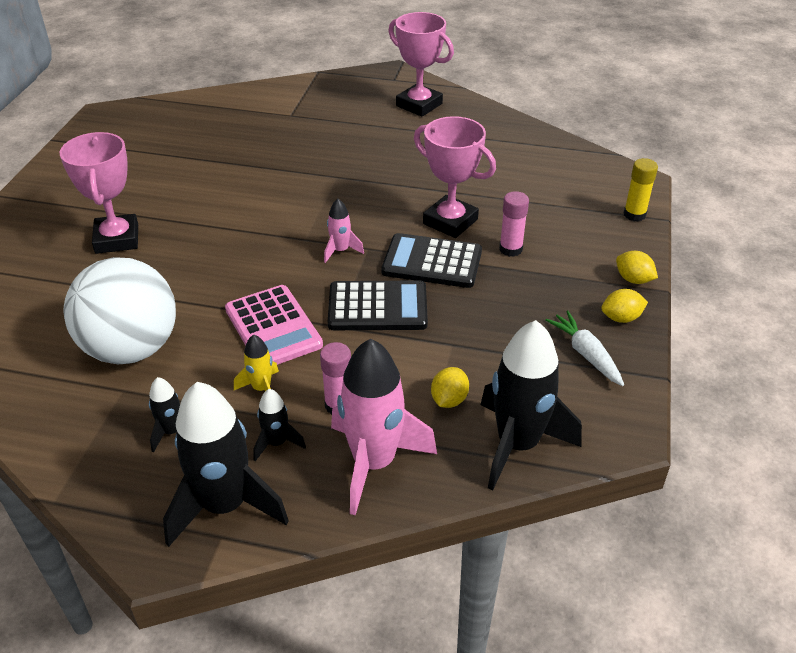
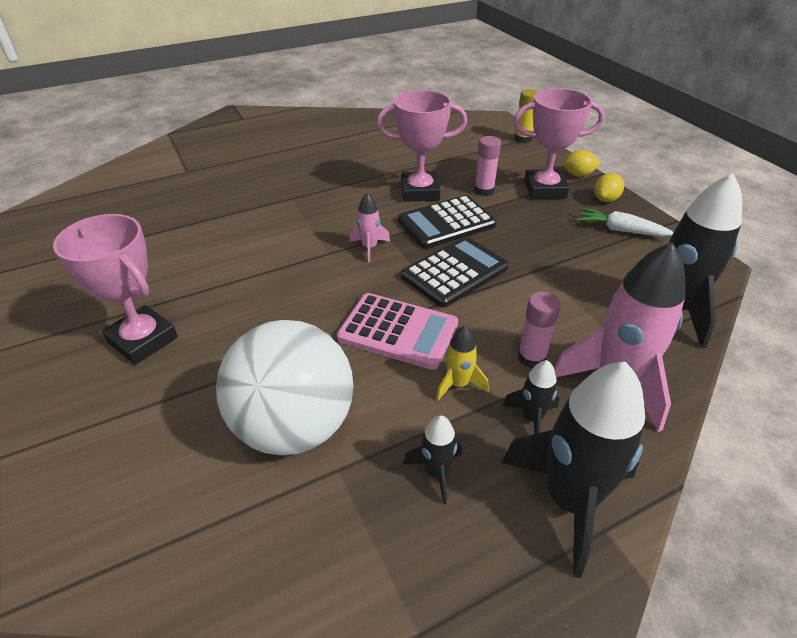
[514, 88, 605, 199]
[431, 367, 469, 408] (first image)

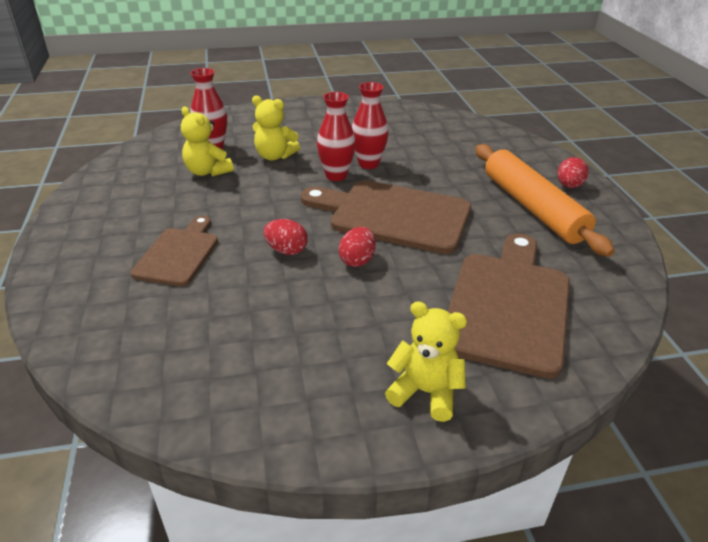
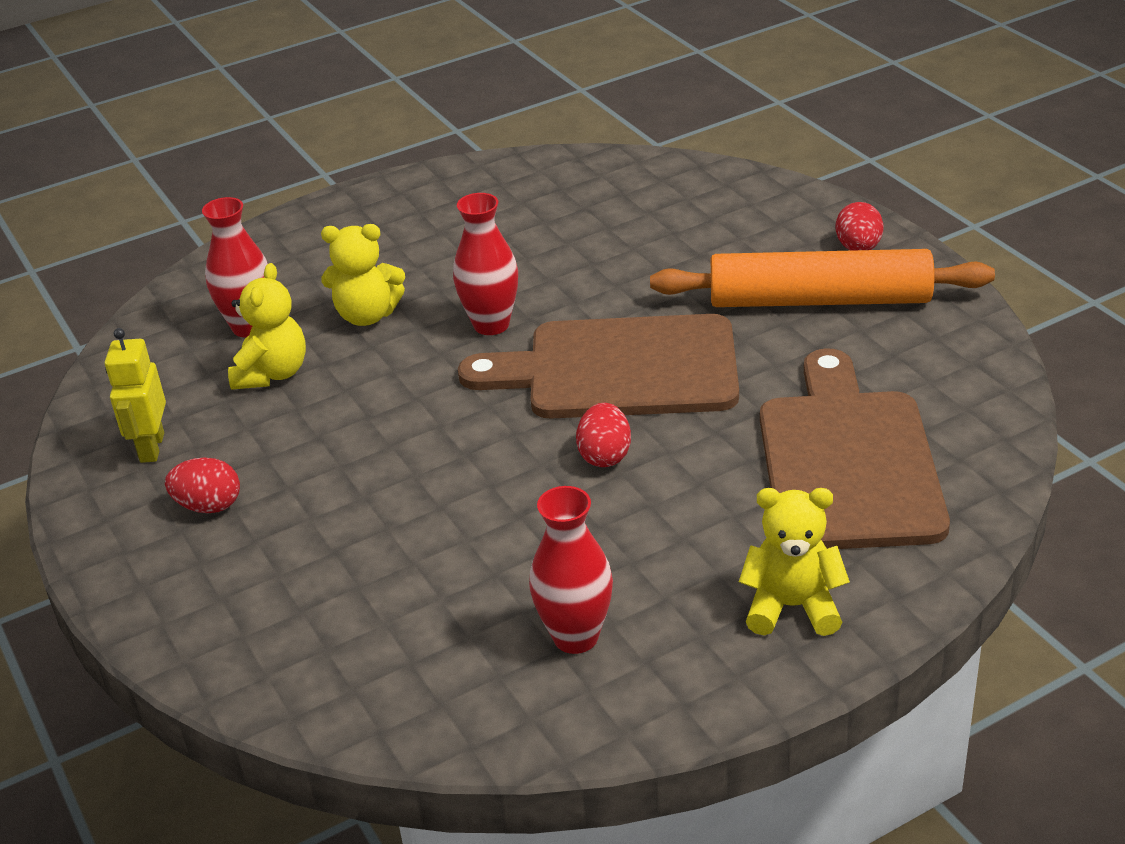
[529, 486, 613, 654]
[228, 263, 306, 390]
[650, 249, 995, 307]
[131, 216, 218, 286] (first image)
[165, 458, 240, 513]
[105, 328, 166, 463]

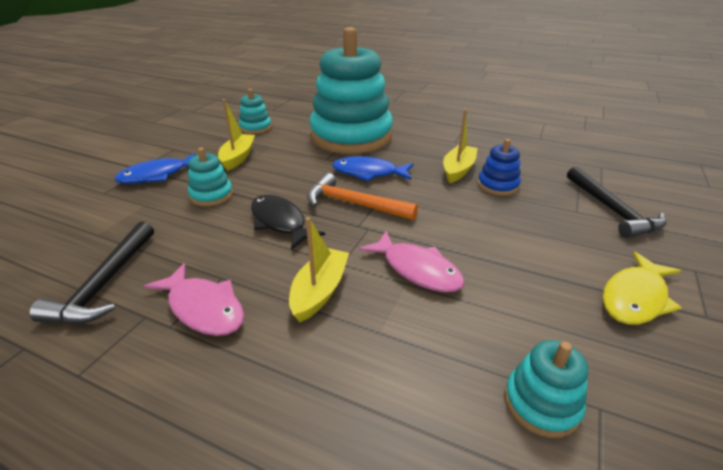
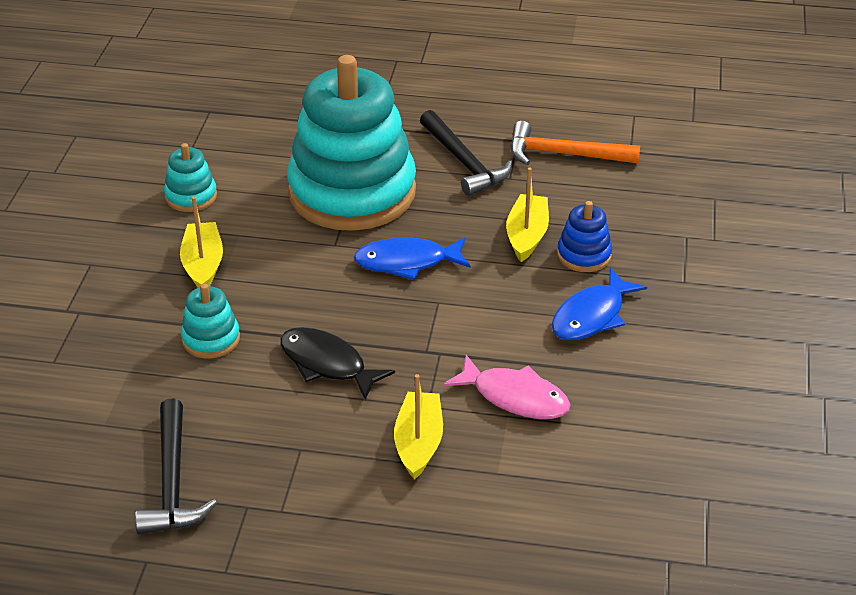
[551, 268, 647, 340]
[420, 110, 512, 196]
[510, 121, 640, 165]
[603, 251, 682, 325] (first image)
[144, 263, 244, 336] (first image)
[504, 340, 588, 438] (first image)

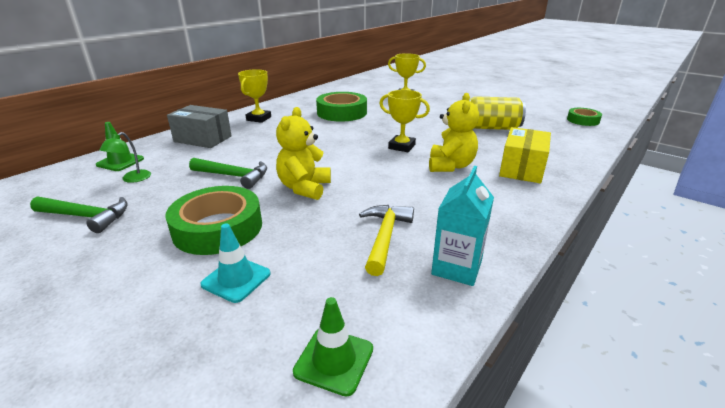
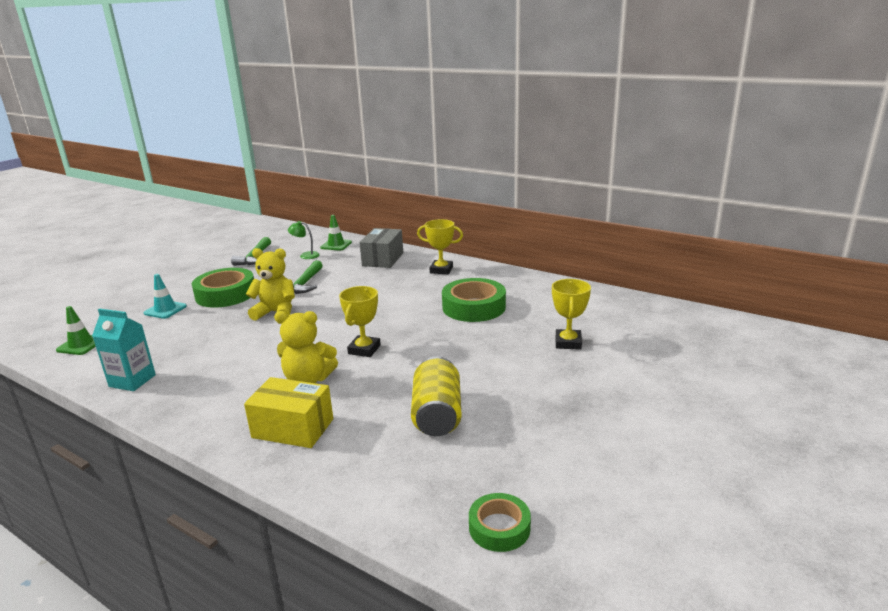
[359, 205, 414, 276] (first image)

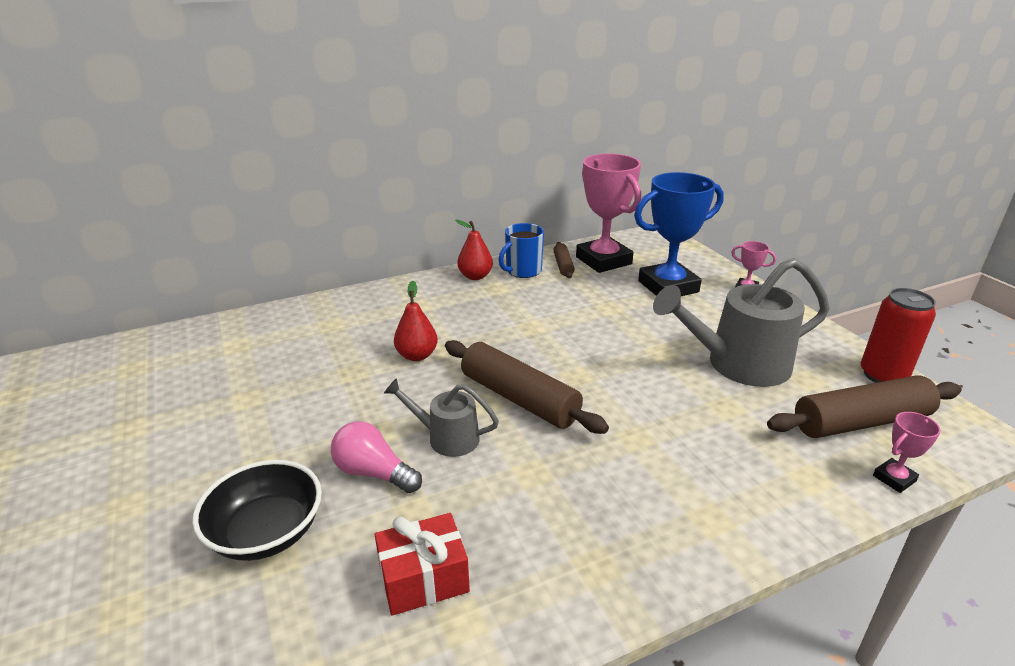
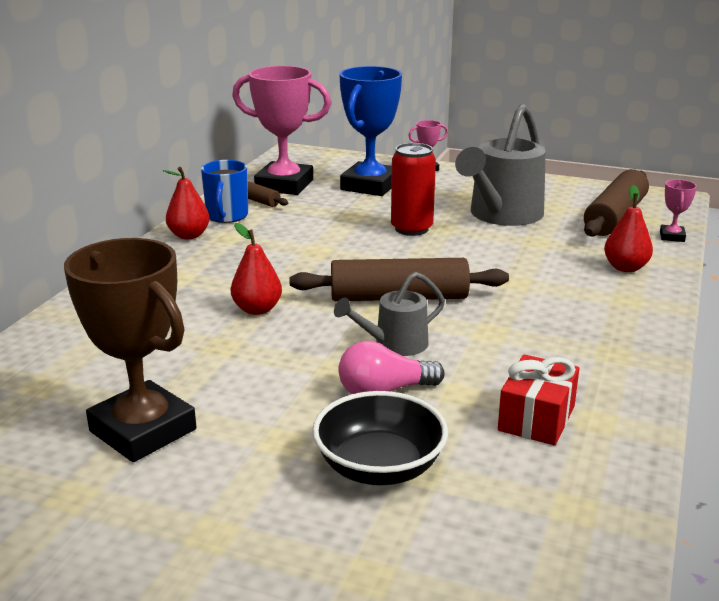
[391, 143, 436, 236]
[604, 185, 653, 272]
[64, 238, 196, 462]

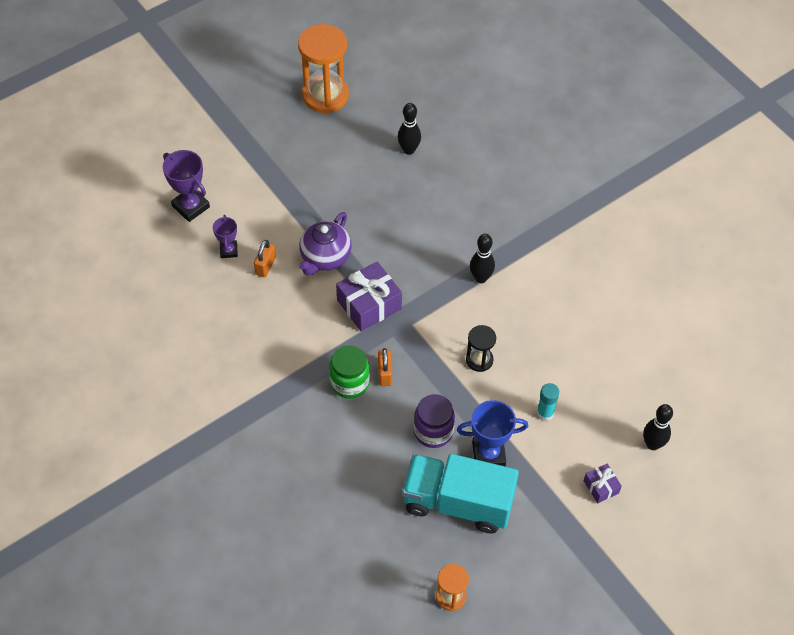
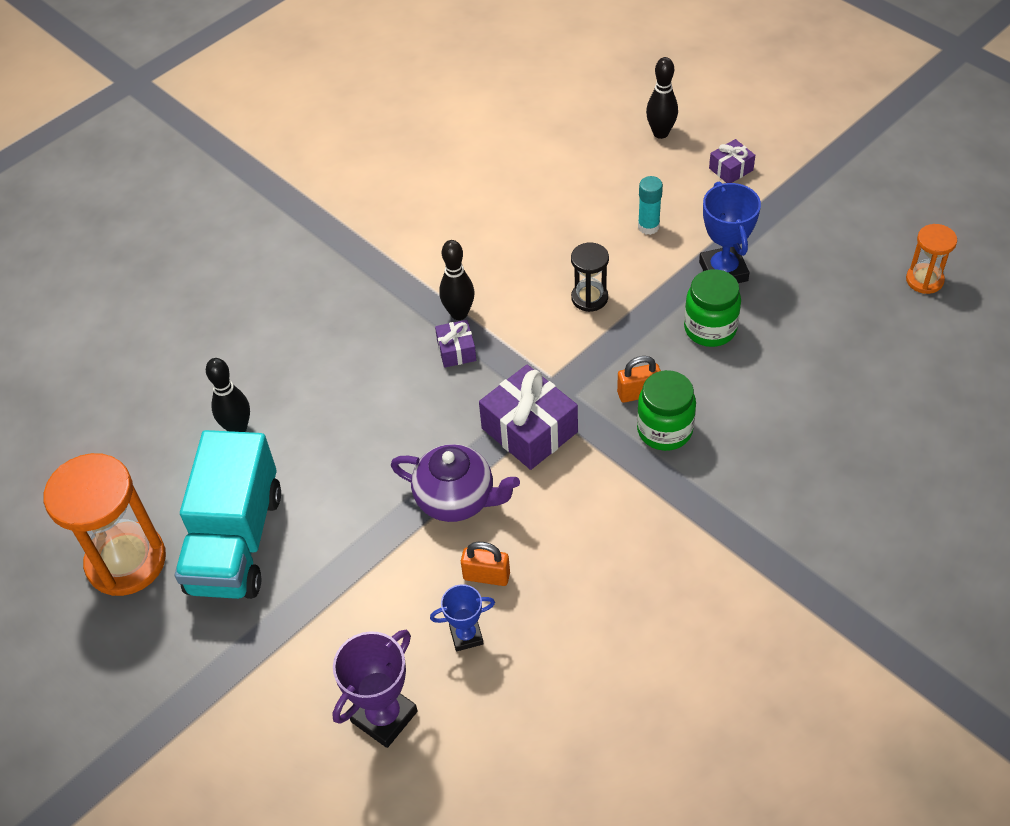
[430, 584, 495, 651]
[684, 269, 741, 347]
[175, 430, 281, 599]
[435, 320, 476, 368]

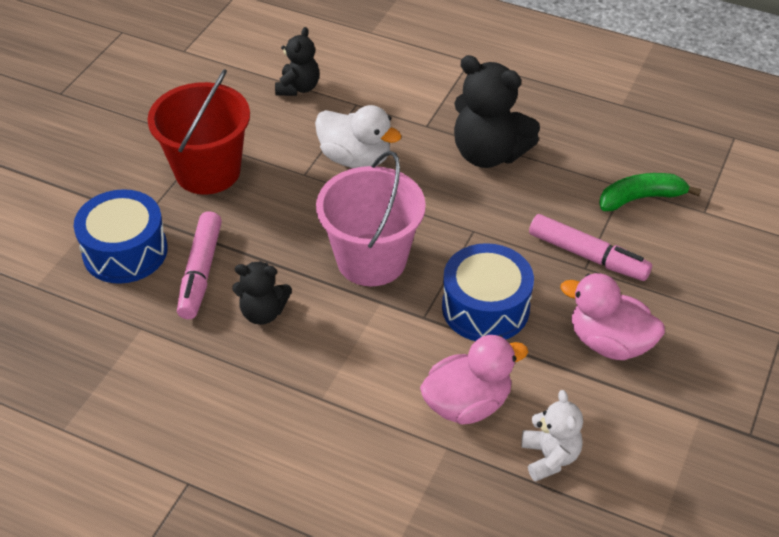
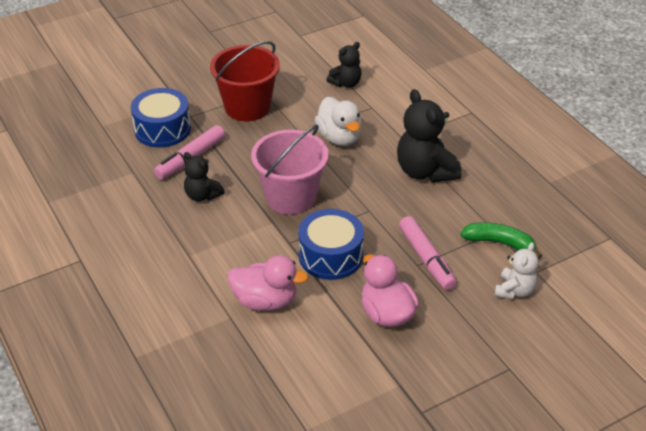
[495, 242, 538, 299]

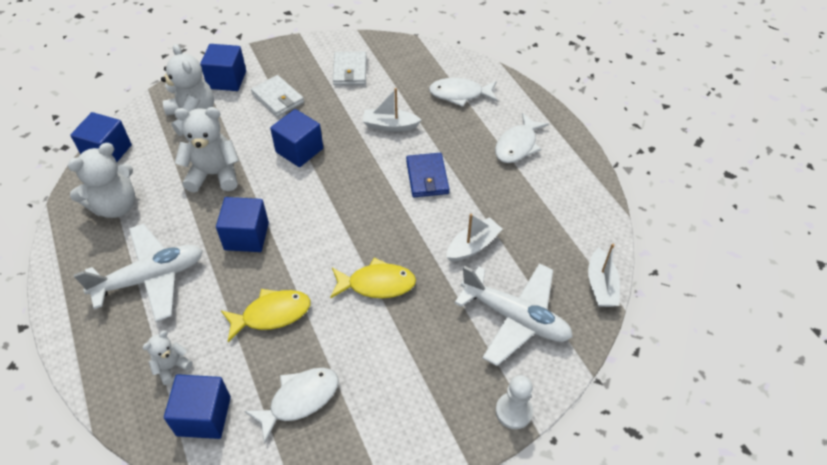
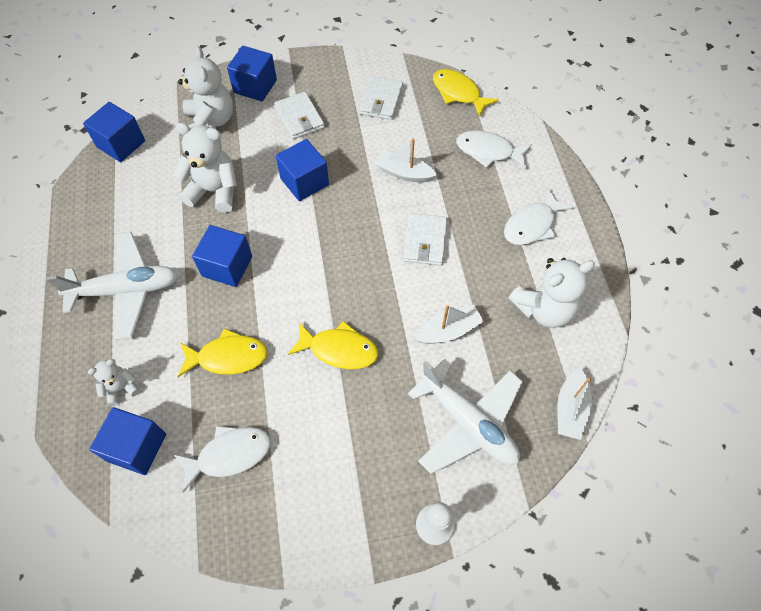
[508, 258, 595, 328]
[403, 213, 447, 265]
[433, 69, 499, 117]

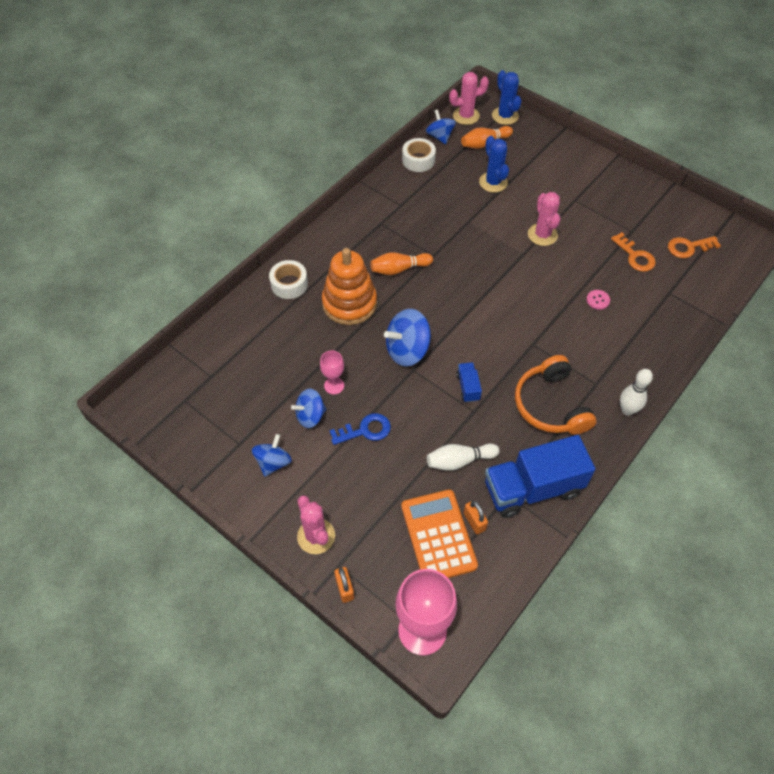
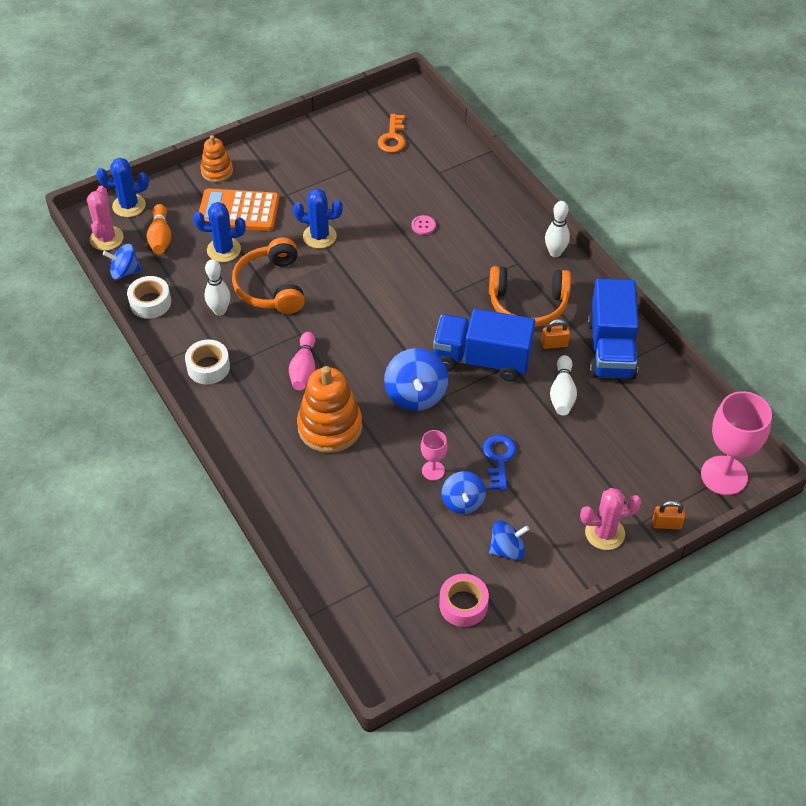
[293, 189, 343, 248]
[611, 232, 656, 272] (first image)
[289, 332, 315, 390]
[185, 340, 230, 385]
[433, 309, 535, 382]
[489, 520, 529, 560]
[199, 188, 279, 231]
[541, 319, 570, 349]
[201, 135, 233, 182]
[232, 237, 305, 314]
[204, 259, 231, 316]
[439, 574, 489, 627]

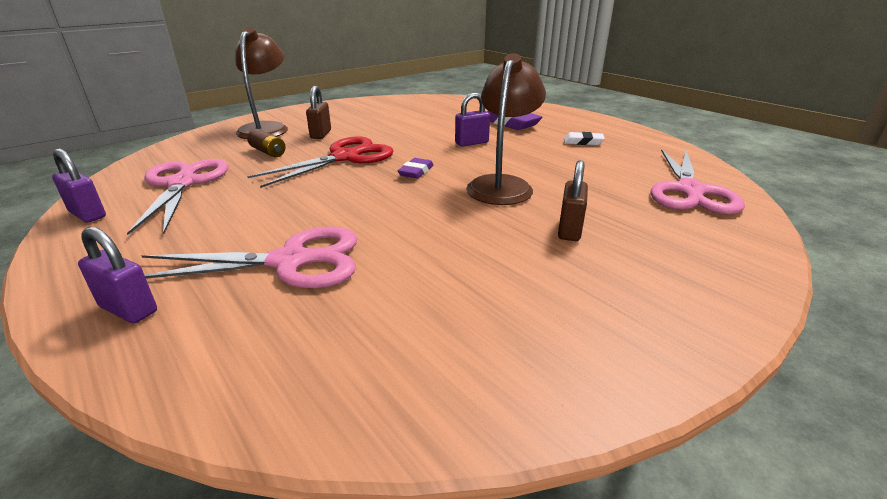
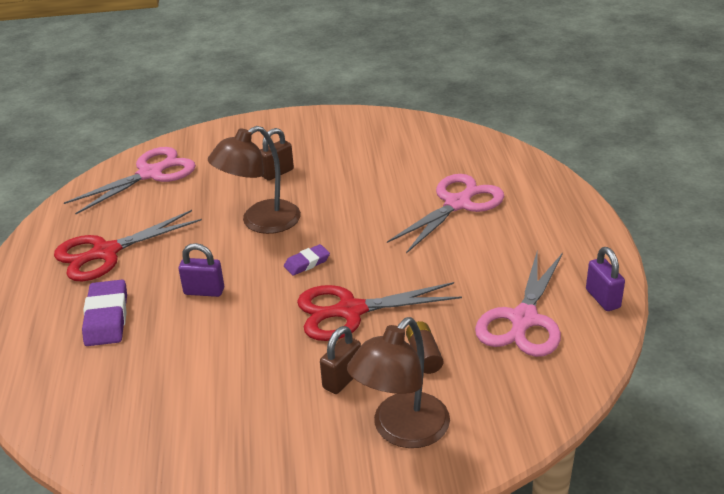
[54, 210, 202, 281]
[78, 227, 157, 323] (first image)
[387, 174, 504, 254]

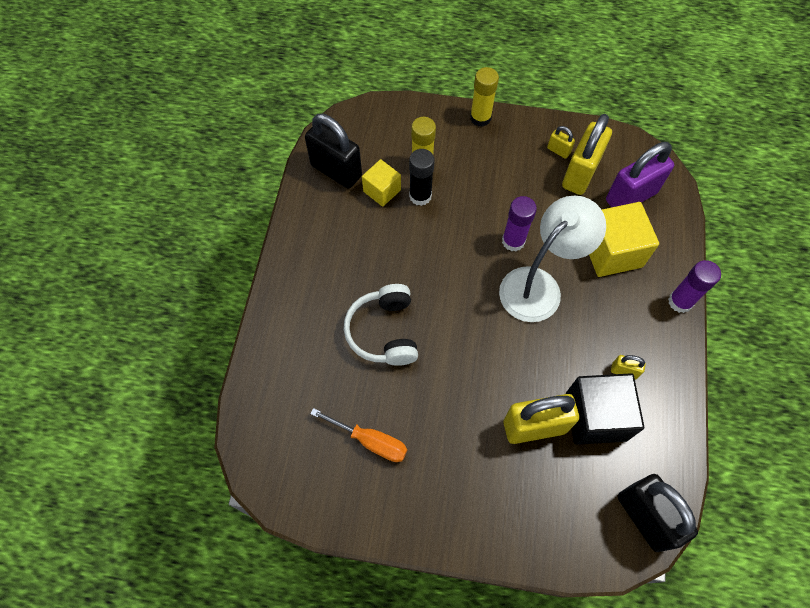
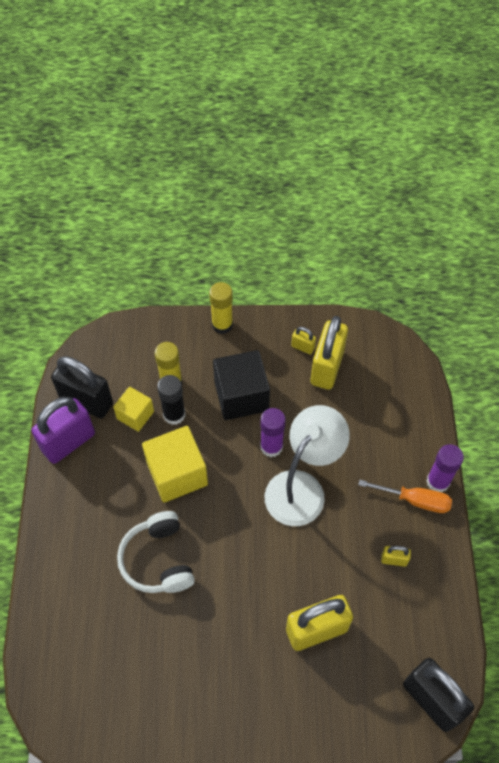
[31, 397, 95, 464]
[142, 426, 208, 503]
[213, 350, 270, 420]
[358, 480, 452, 513]

